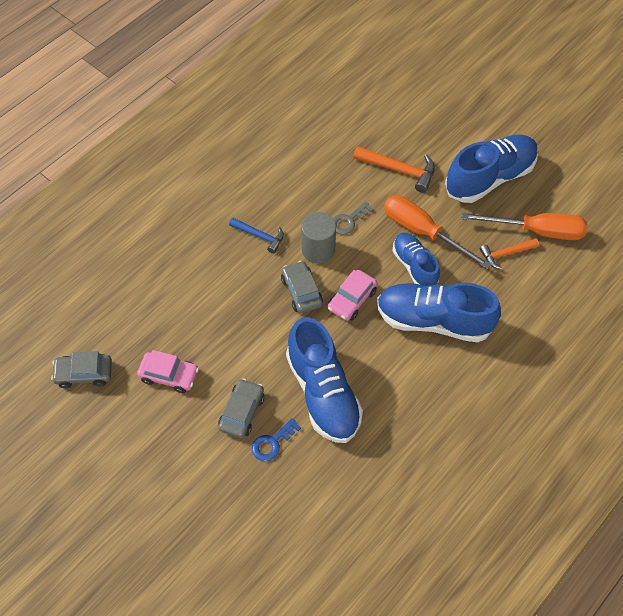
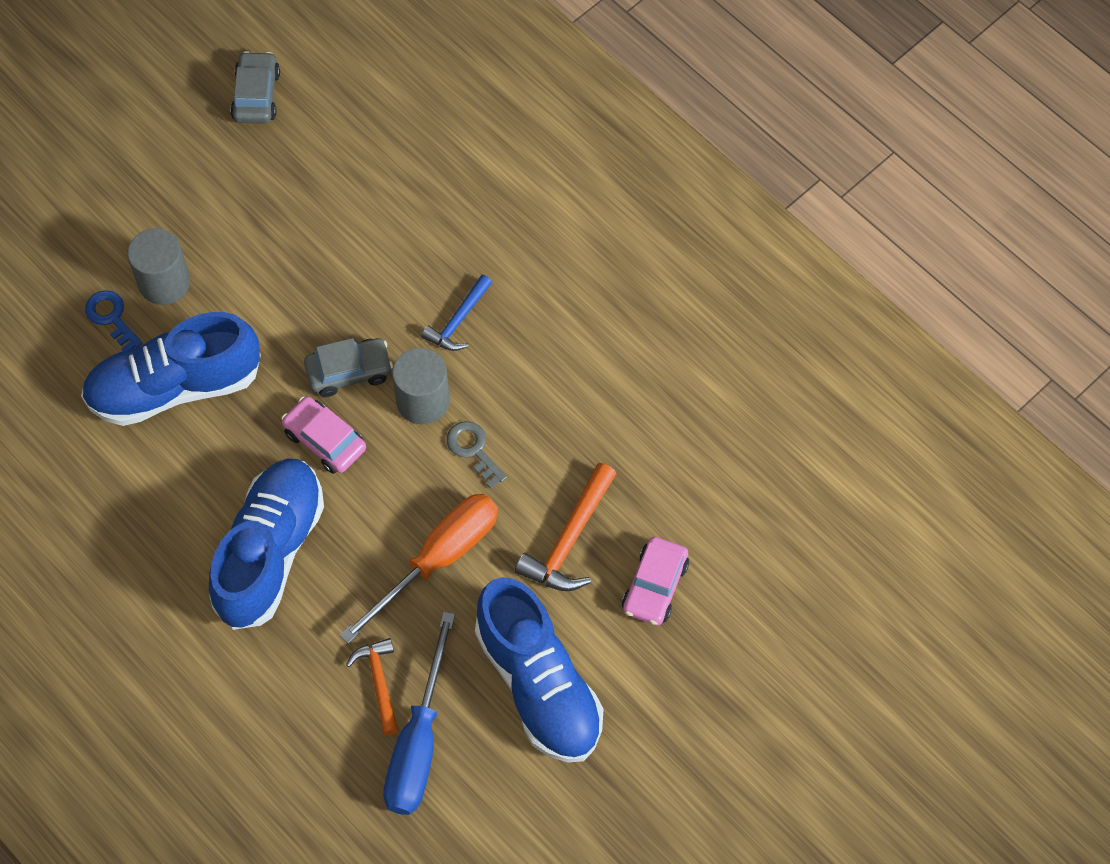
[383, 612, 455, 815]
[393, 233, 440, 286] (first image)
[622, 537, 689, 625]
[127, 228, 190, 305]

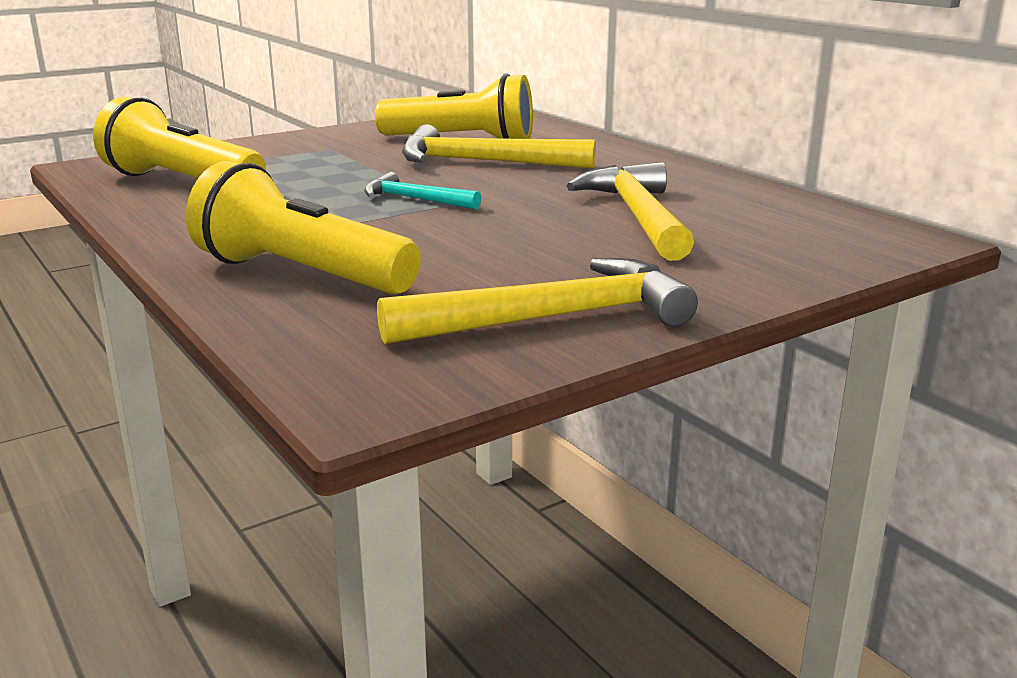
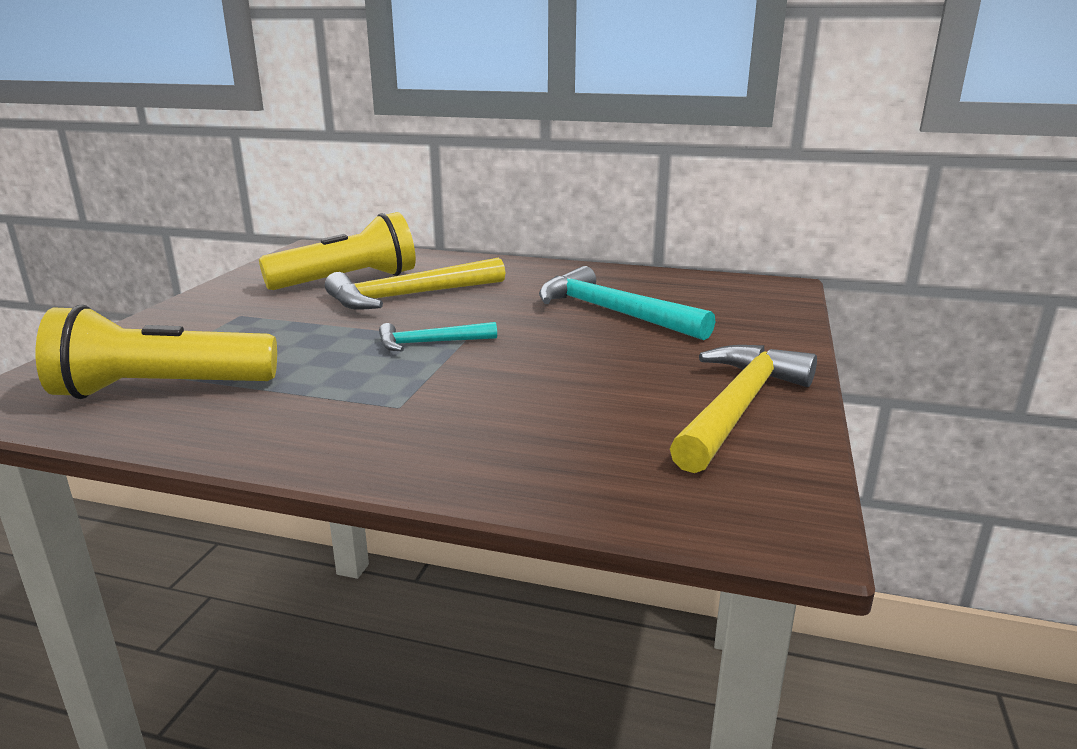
[186, 161, 421, 294] (first image)
[539, 266, 715, 340]

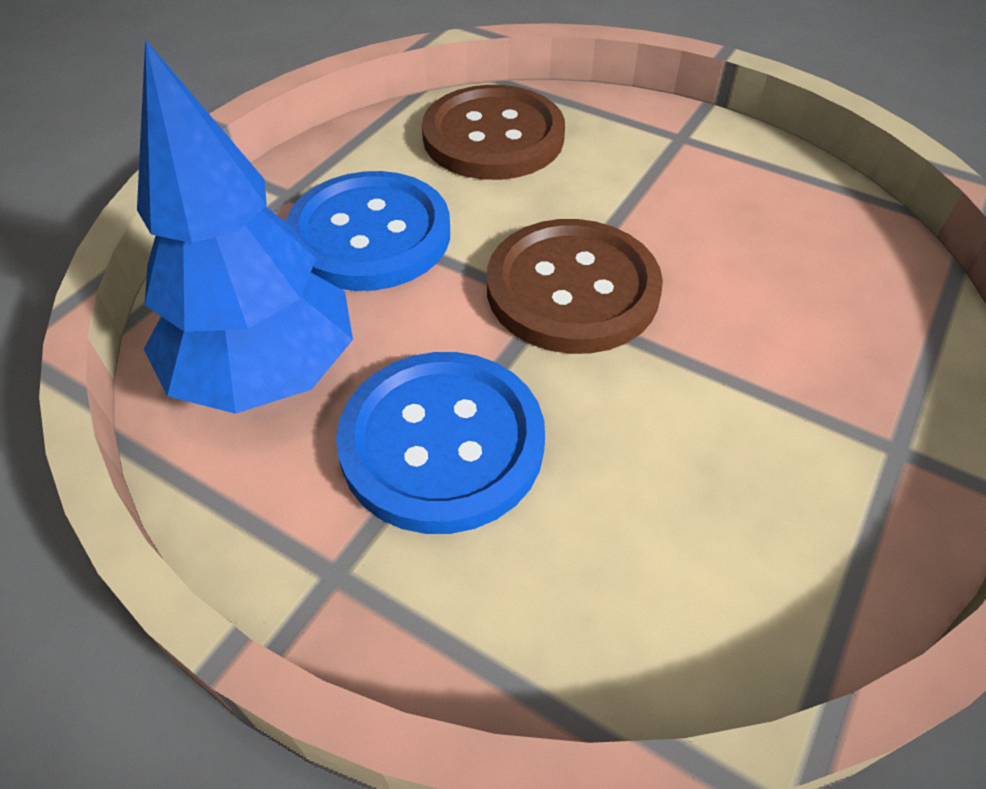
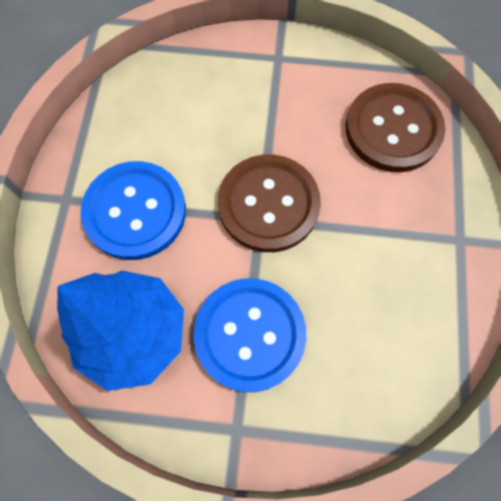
[346, 83, 445, 172]

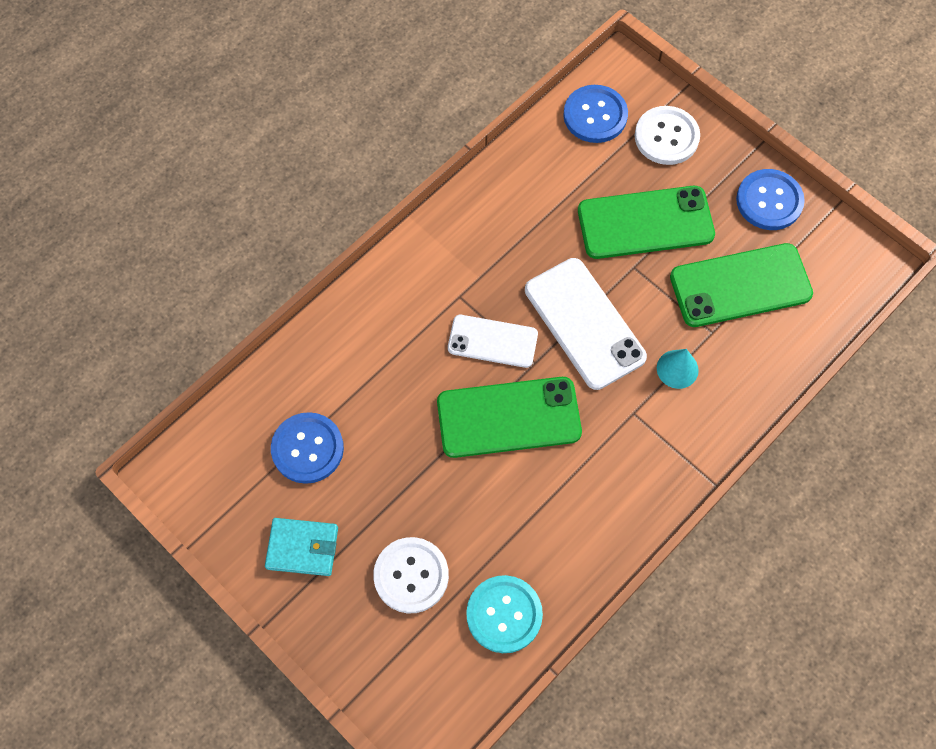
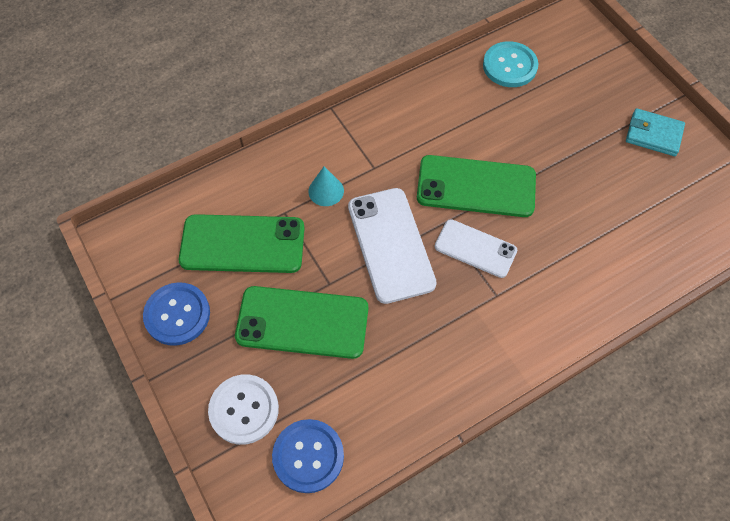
[271, 412, 344, 484] (first image)
[373, 537, 449, 613] (first image)

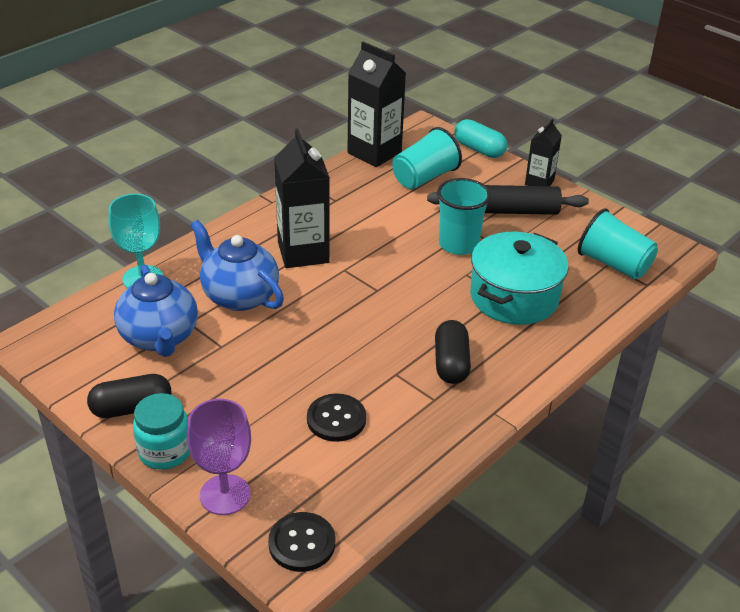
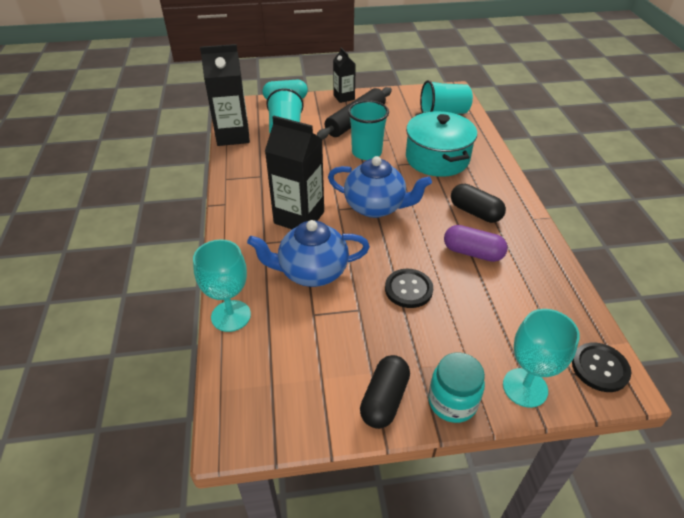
[328, 156, 432, 218]
[385, 269, 433, 308]
[503, 309, 580, 408]
[444, 225, 508, 262]

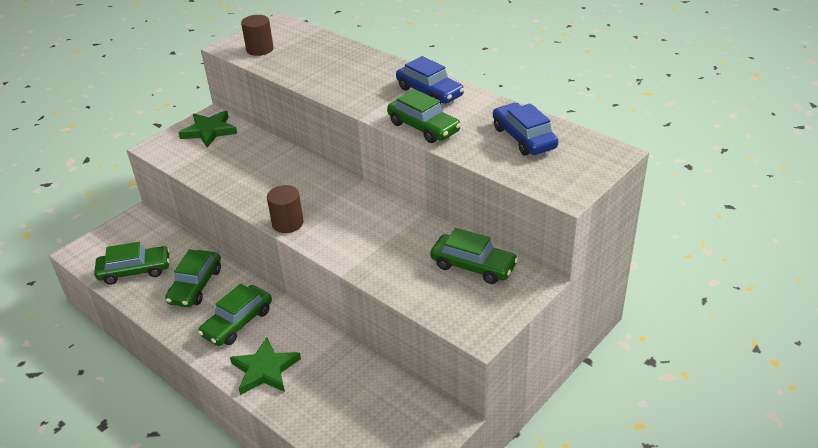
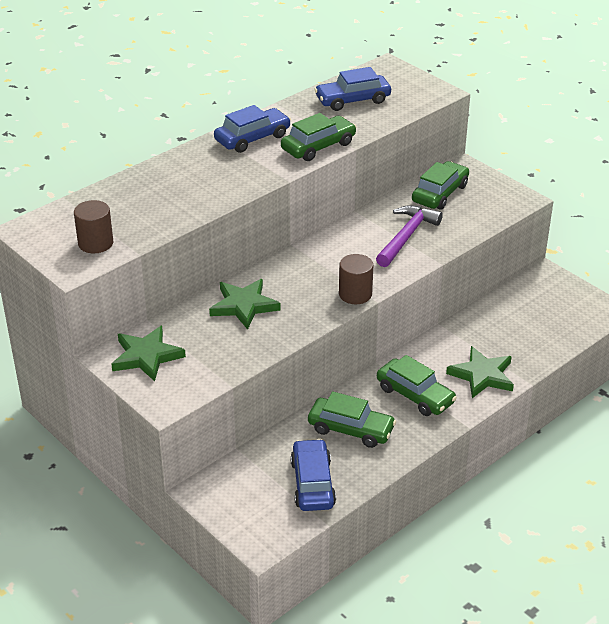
[290, 439, 336, 511]
[376, 205, 443, 267]
[209, 279, 280, 330]

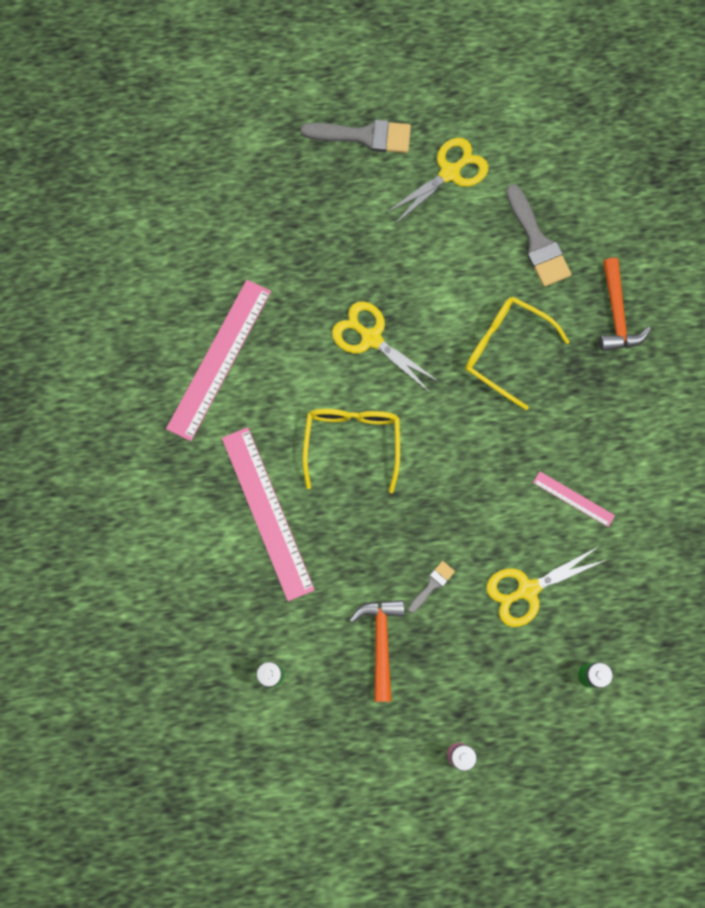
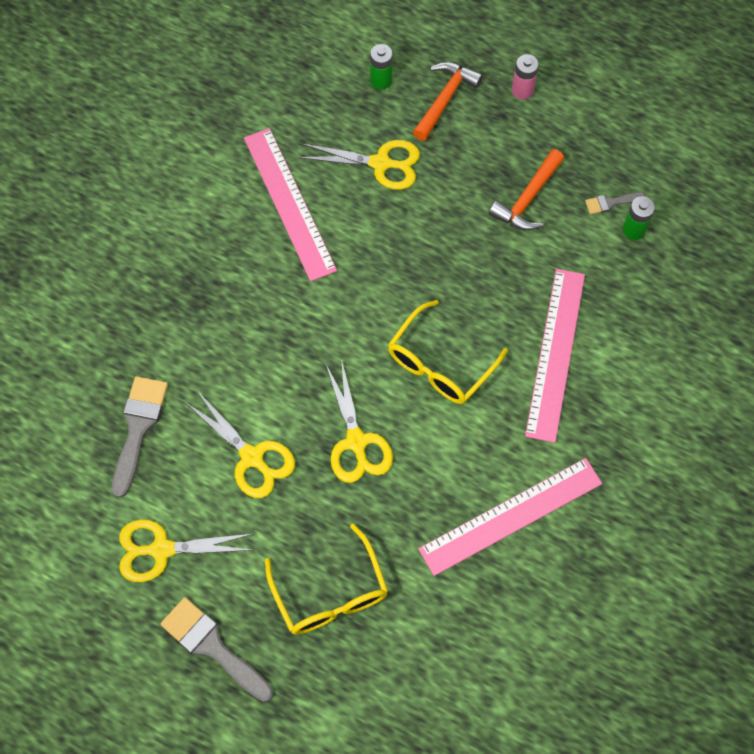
[413, 62, 483, 141]
[265, 524, 388, 635]
[244, 128, 337, 281]
[585, 192, 645, 215]
[186, 392, 295, 498]

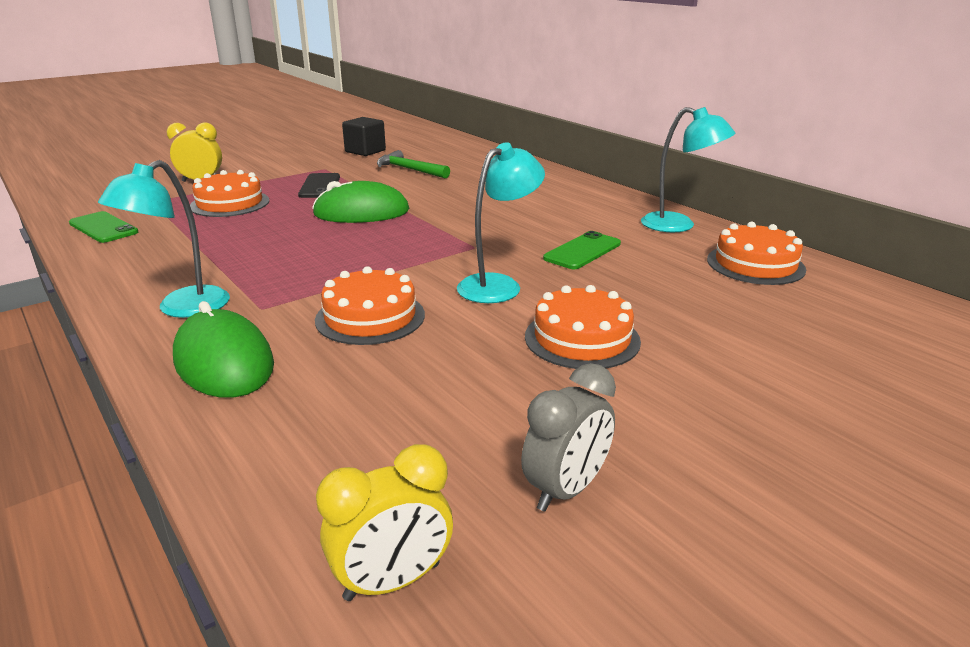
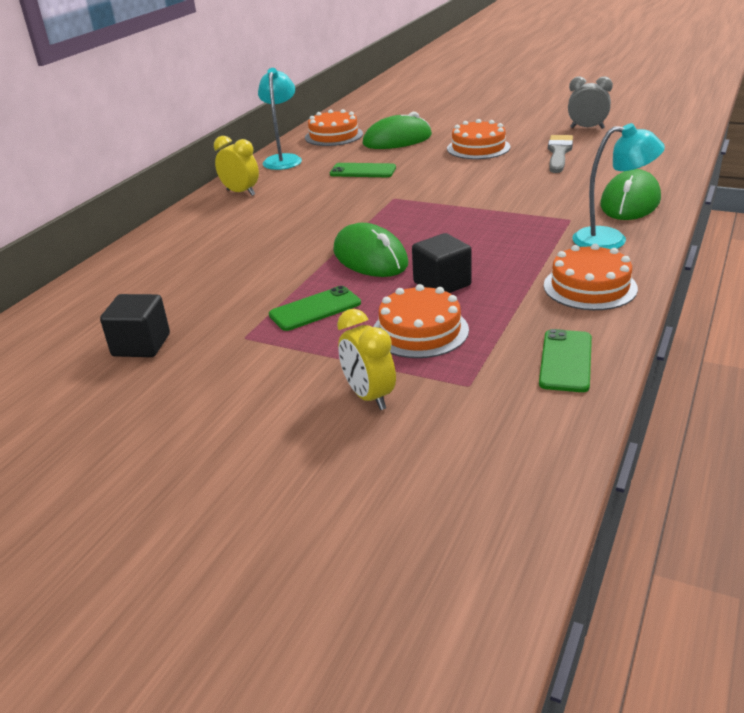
[457, 142, 545, 303] (first image)
[377, 150, 450, 179] (first image)
[269, 286, 361, 331]
[544, 244, 638, 310]
[214, 136, 259, 196]
[363, 112, 432, 149]
[548, 135, 573, 173]
[412, 233, 472, 293]

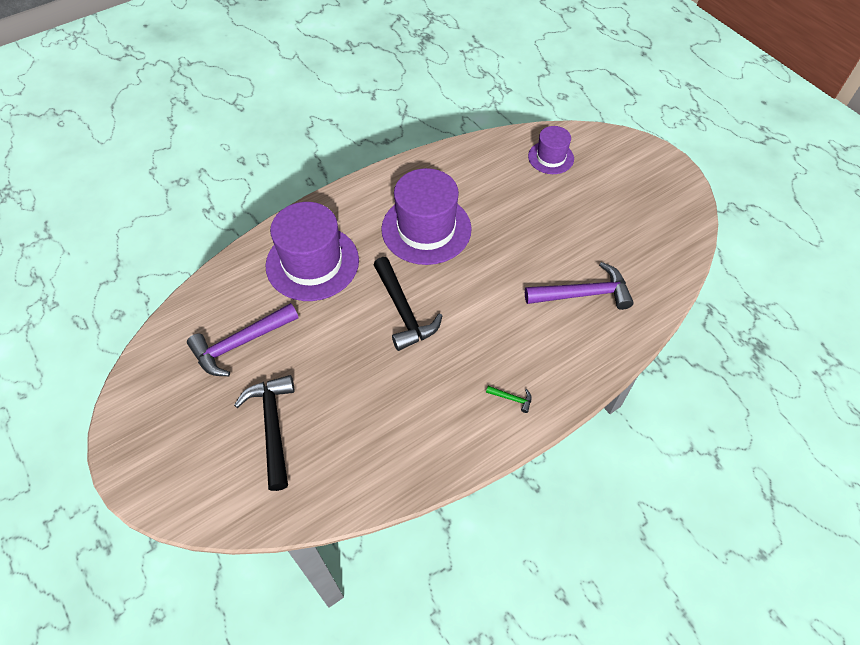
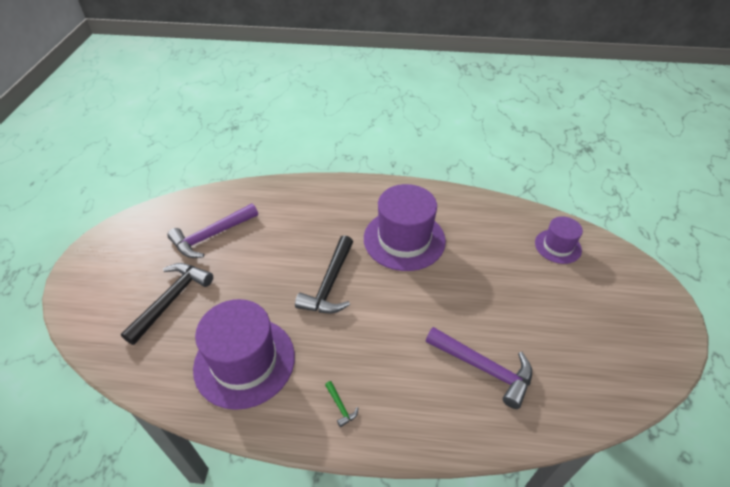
[193, 299, 295, 410]
[167, 203, 258, 258]

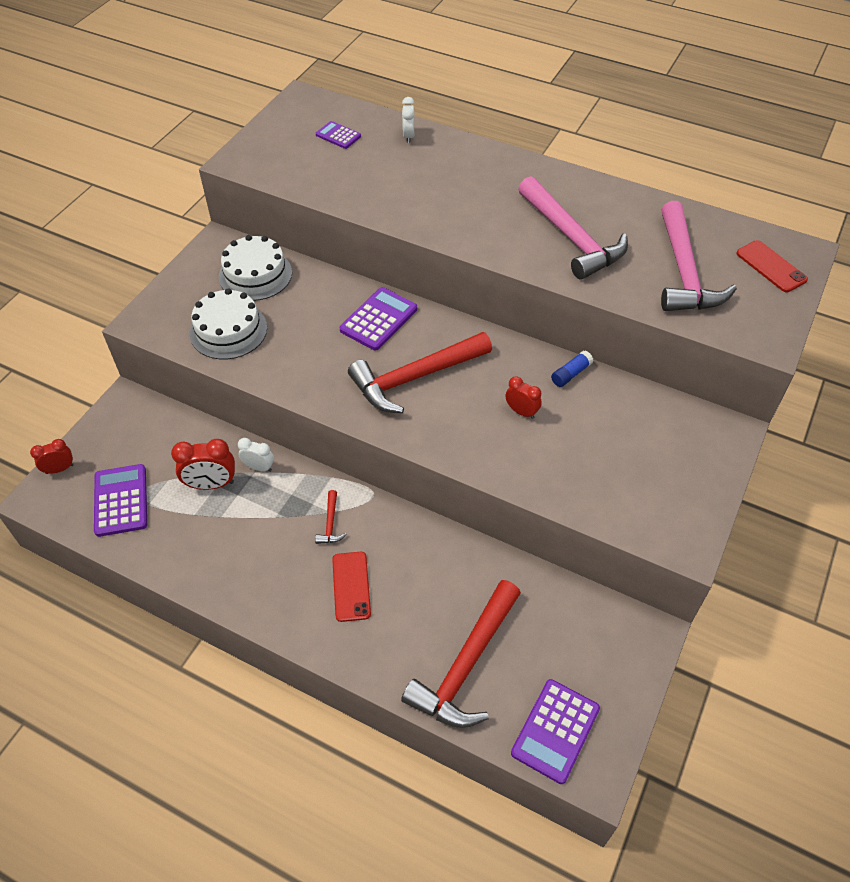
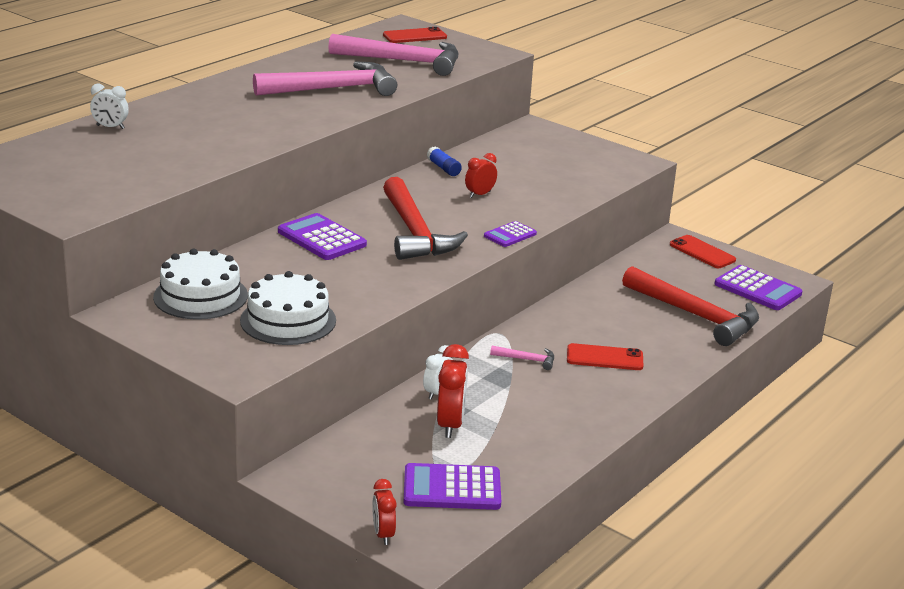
[484, 221, 537, 247]
[490, 346, 554, 370]
[670, 235, 736, 268]

